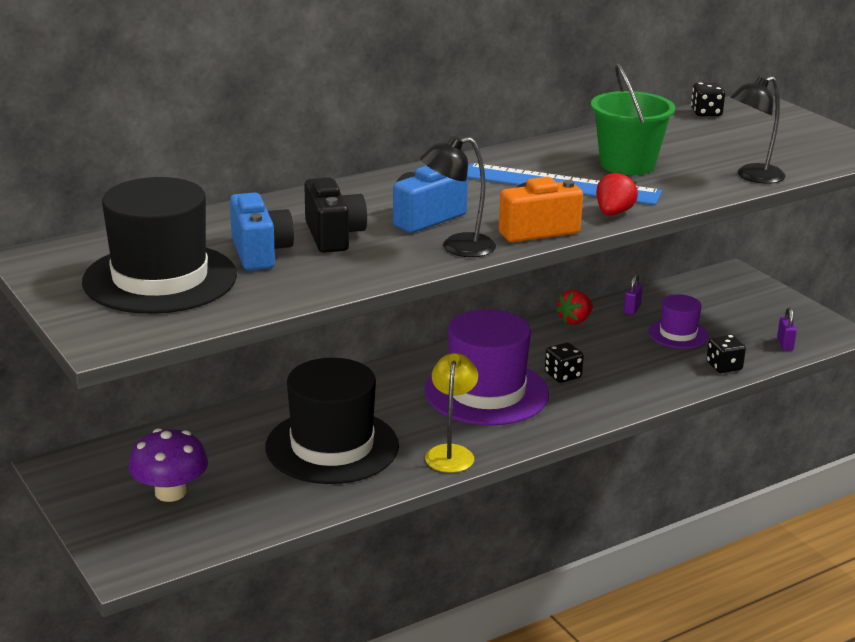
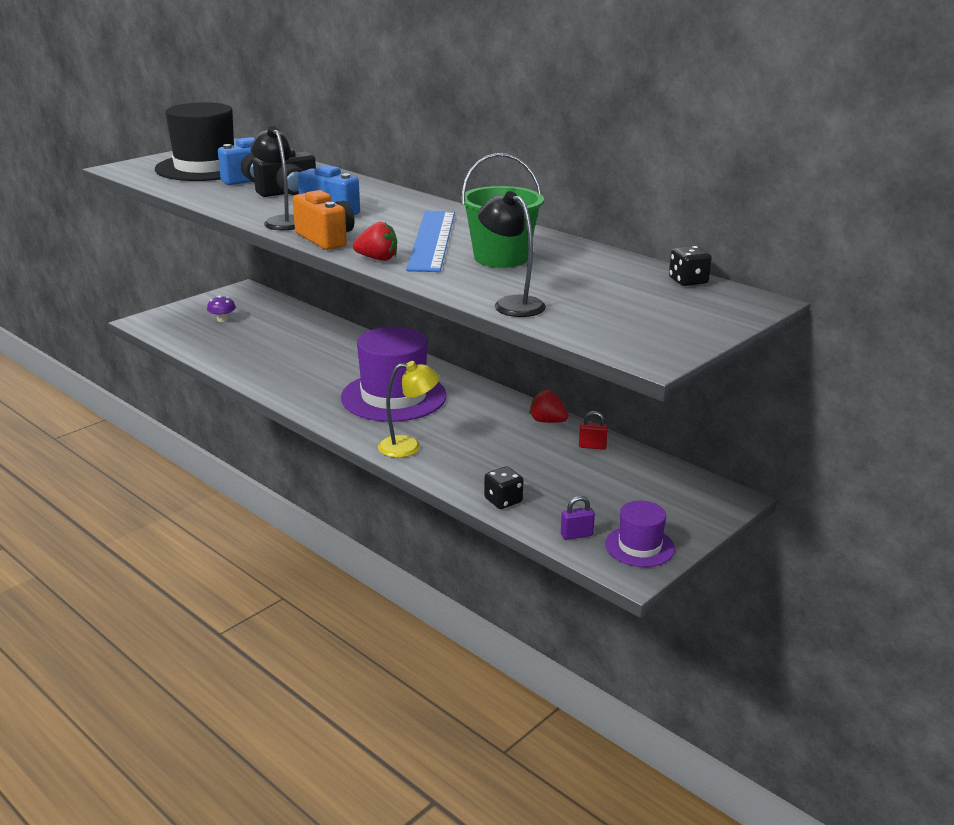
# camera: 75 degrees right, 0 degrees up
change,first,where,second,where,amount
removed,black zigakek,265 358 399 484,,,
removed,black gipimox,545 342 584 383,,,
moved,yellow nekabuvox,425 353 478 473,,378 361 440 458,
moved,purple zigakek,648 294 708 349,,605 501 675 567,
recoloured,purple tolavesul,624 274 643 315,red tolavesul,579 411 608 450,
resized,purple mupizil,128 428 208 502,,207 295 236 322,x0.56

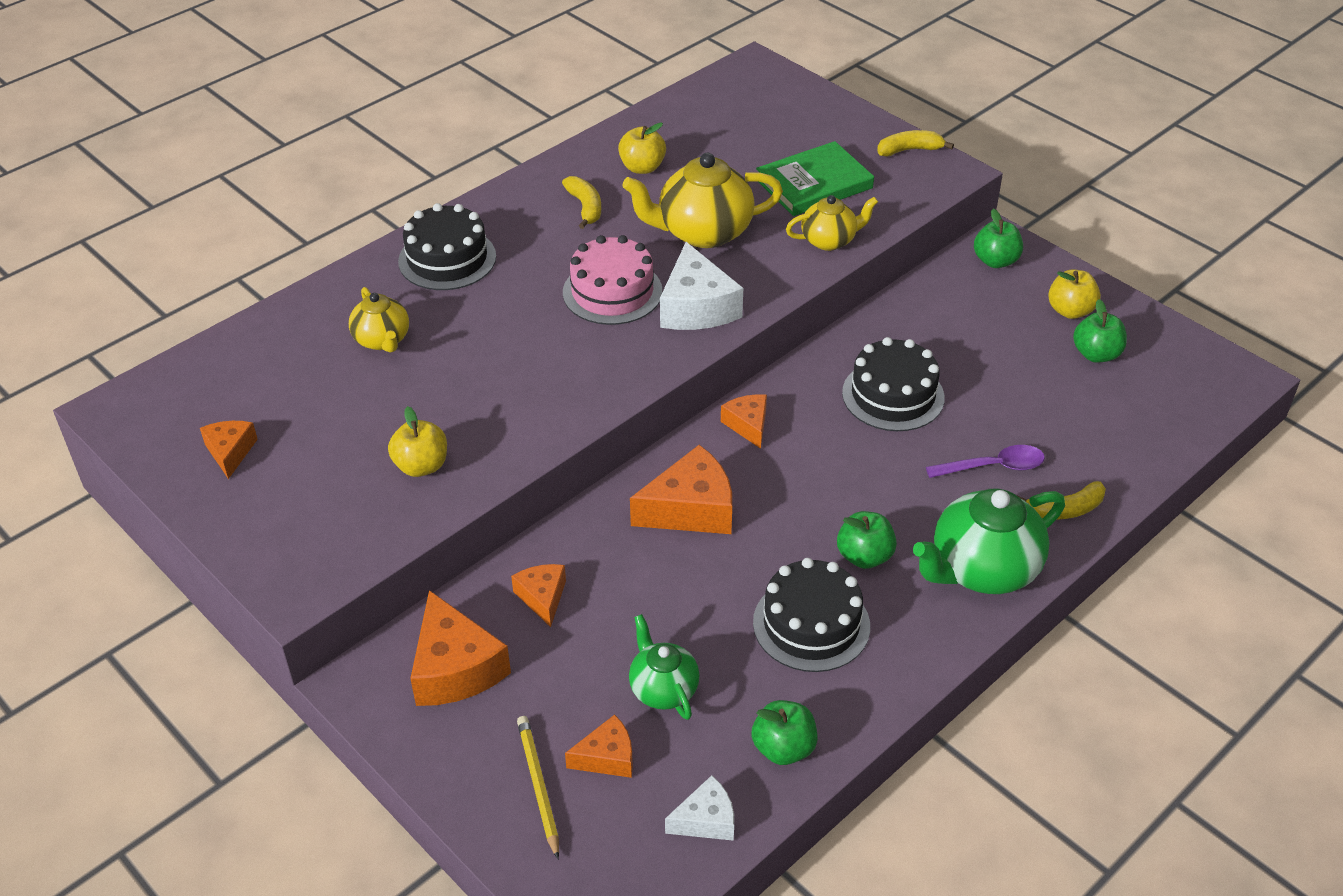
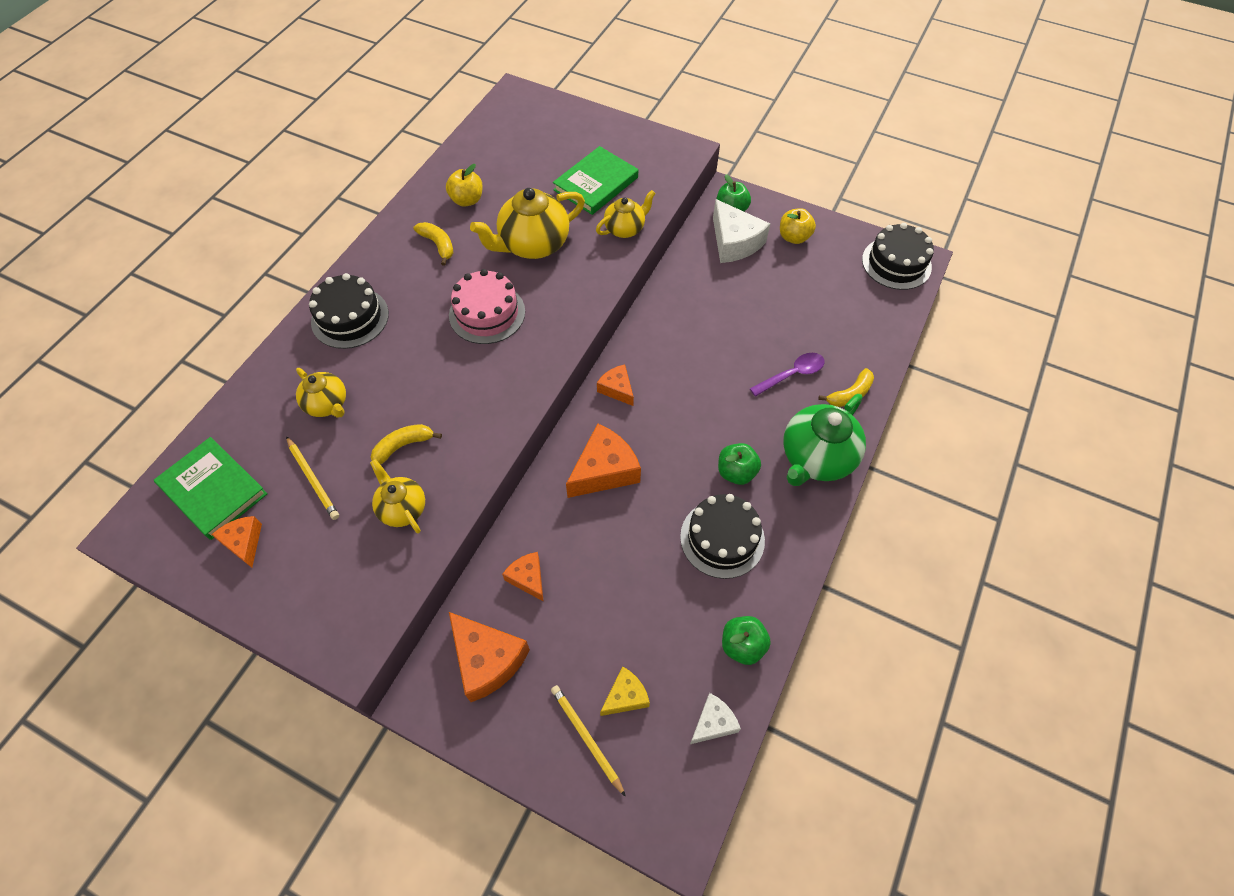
# camera: 20 degrees left, 15 degrees up
change,first,where,second,where,amount
removed,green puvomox,629 614 700 720,,,
removed,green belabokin,1073 299 1127 363,,,
added,,,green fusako,154 437 268 540,
added,,,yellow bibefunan,286 436 339 520,
moved,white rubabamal,660 242 743 330,,713 199 770 263,
moved,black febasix,842 337 945 431,,862 223 934 290,
moved,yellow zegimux,877 130 954 157,,371 424 442 465,
replaced,yellow belabokin,388 406 447 477,yellow puvomox,370 459 425 534,
recoloured,orange rubabamal,565 714 633 778,yellow rubabamal,600 667 650 716,

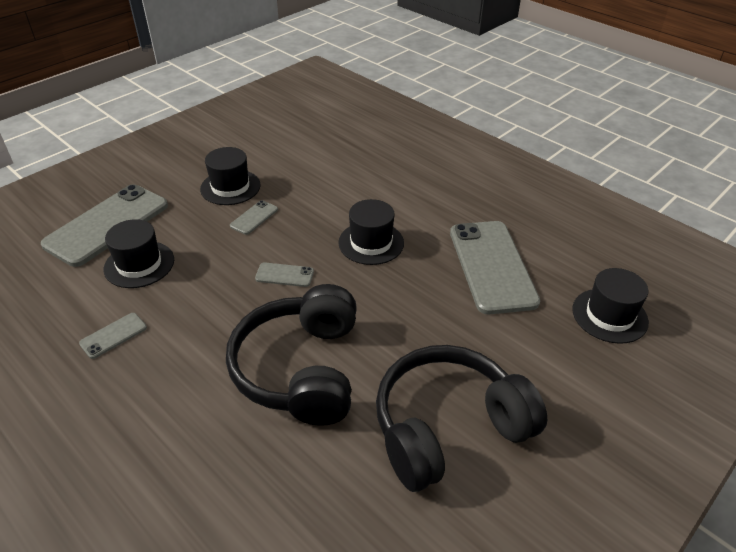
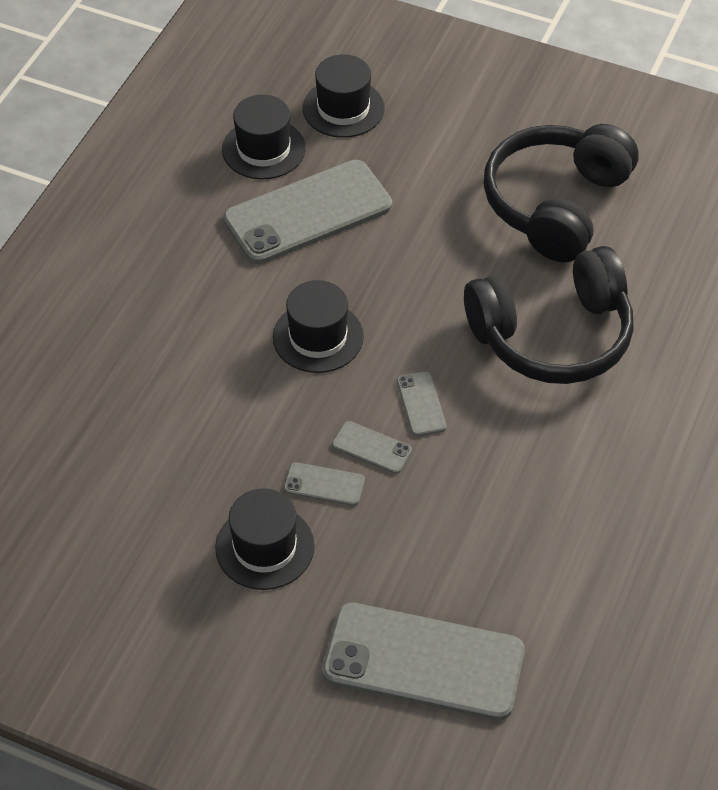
# camera: 110 degrees left, 10 degrees up
change,first,where,second,where,amount
moved,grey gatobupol,79 313 147 359,,332 421 412 474,
moved,black zigakek,104 219 174 288,,222 95 306 179,
turned,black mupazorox,376 345 547 492,,484 124 638 262,75 degrees clockwise

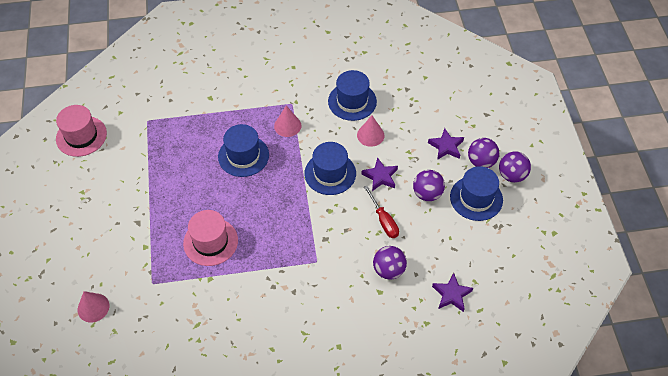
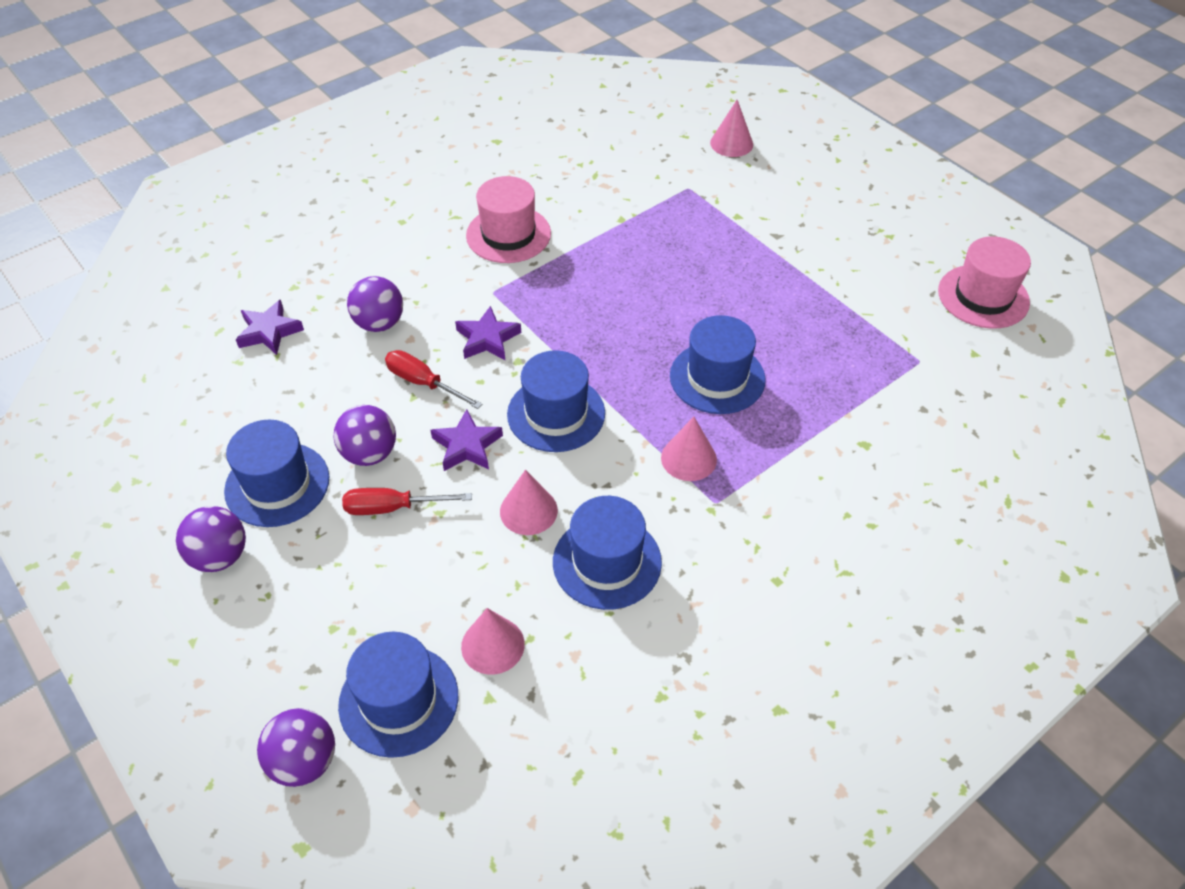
# camera: 150 degrees right, 5 degrees down
change,first,where,second,where,amount
added,,,blue zigakek,338 632 458 758,
added,,,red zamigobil,342 488 472 515,
added,,,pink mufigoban,461 608 525 675,
moved,pink zigakek,183 210 238 266,,466 176 551 263,
moved,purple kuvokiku,428 128 464 160,,455 306 521 360,
moved,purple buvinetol,468 138 499 168,,257 708 335 787,

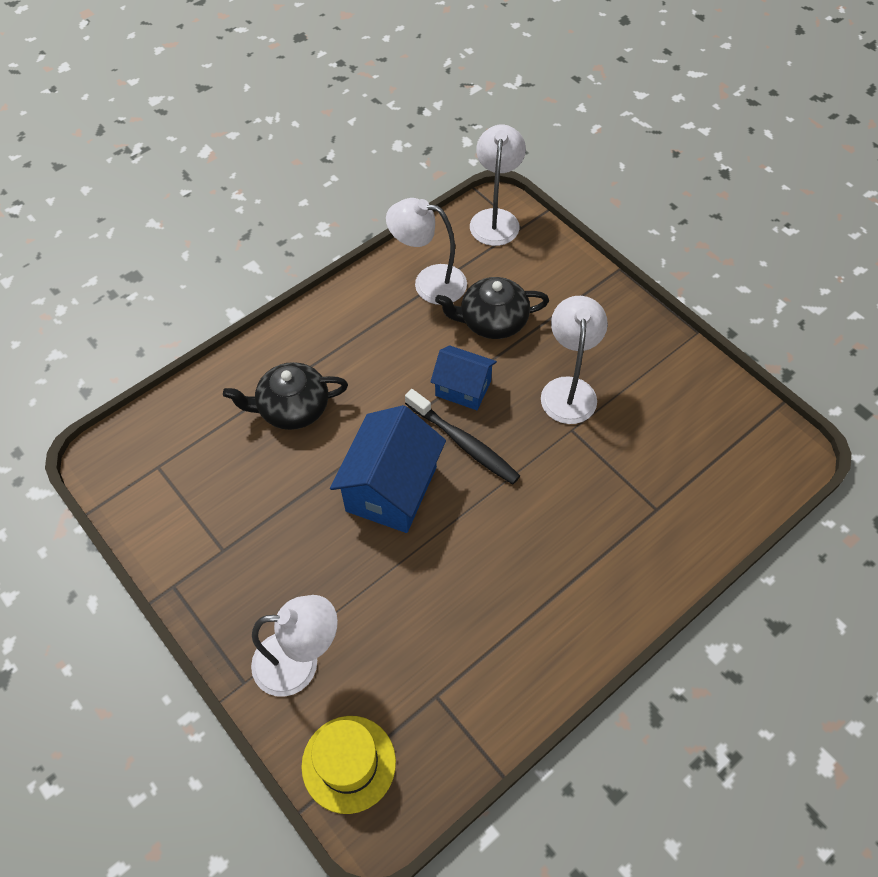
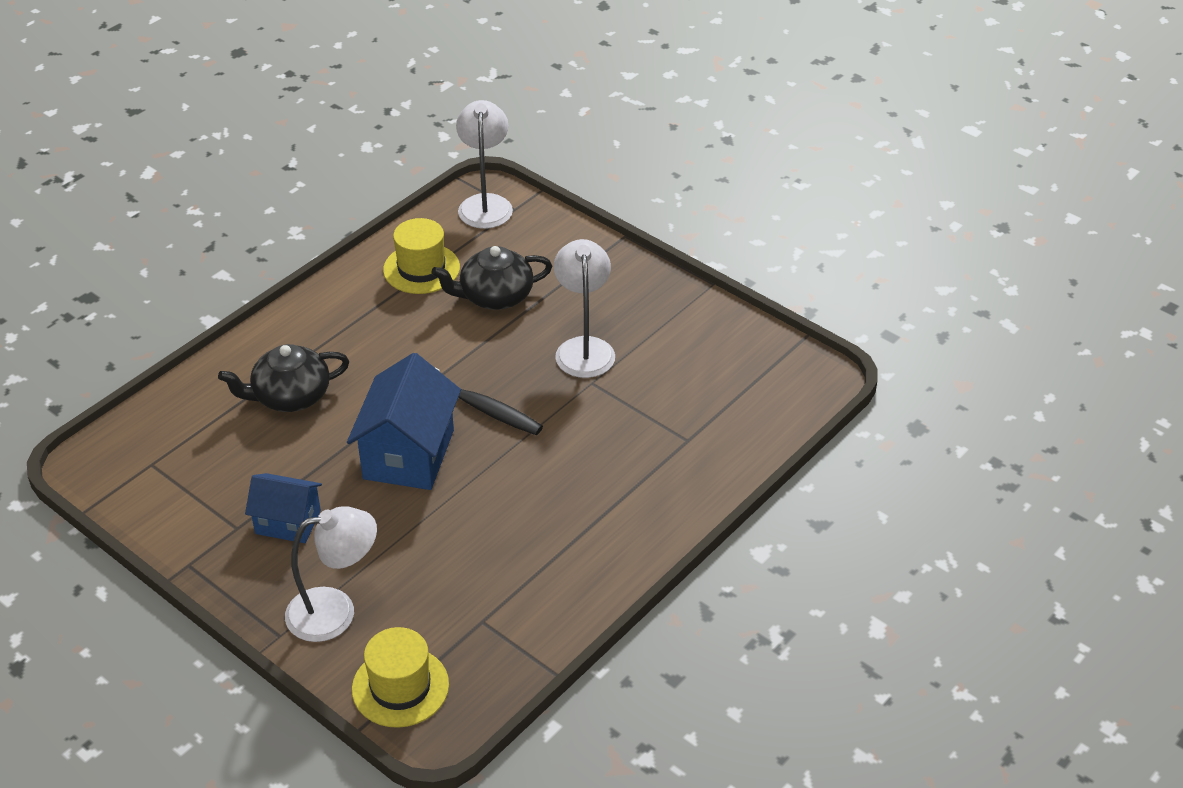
# camera: 10 degrees left, 15 degrees down
change,first,where,second,where,amount
moved,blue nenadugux,431 345 497 410,,245 473 322 543,
replaced,white nekabuvox,386 198 467 305,yellow zigakek,383 218 460 294,

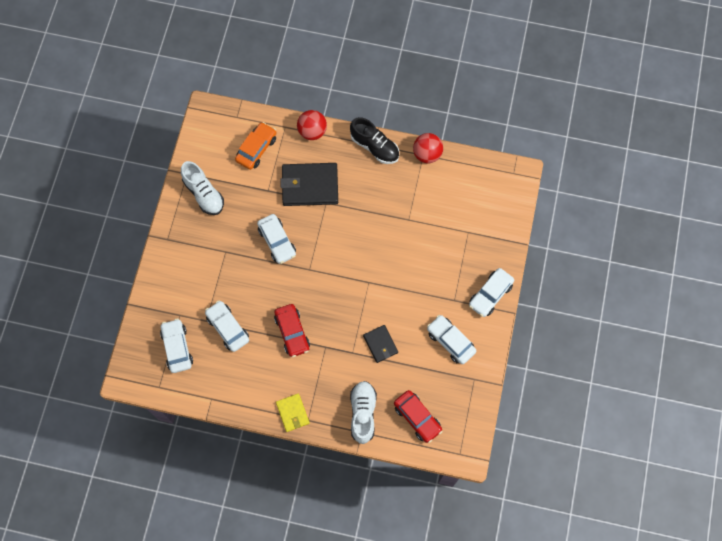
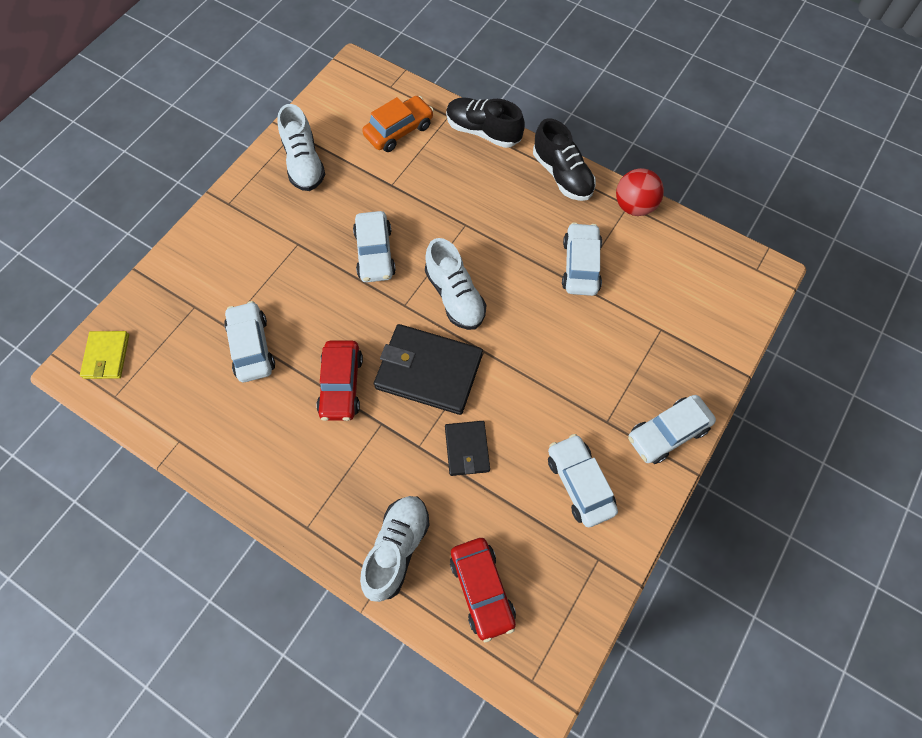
# camera: 20 degrees right, 5 degrees down
change,first,where,second,where,amount
added,,,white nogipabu,425 238 486 330,
moved,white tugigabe,160 318 193 373,,562 222 602 296,
moved,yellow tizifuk,276 393 310 432,,80 331 129 379,
moved,black tizifuk,280 163 338 206,,374 324 483 415,
replaced,red buvinetol,297 110 327 140,black nogipabu,446 97 525 148,

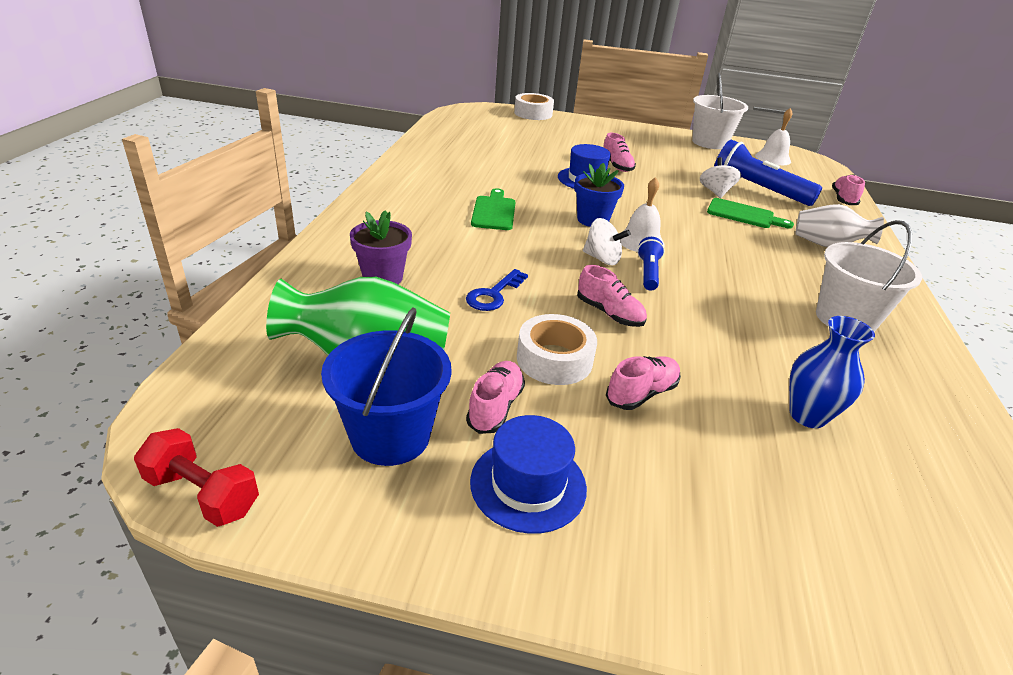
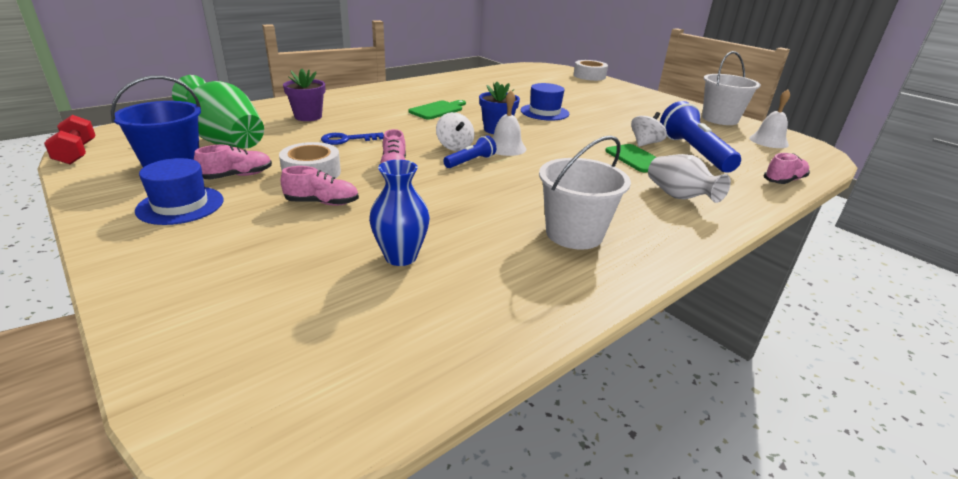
# camera: 40 degrees right, 5 degrees down
change,first,where,second,where,amount
removed,pink nogipabu,603 133 636 172,,,

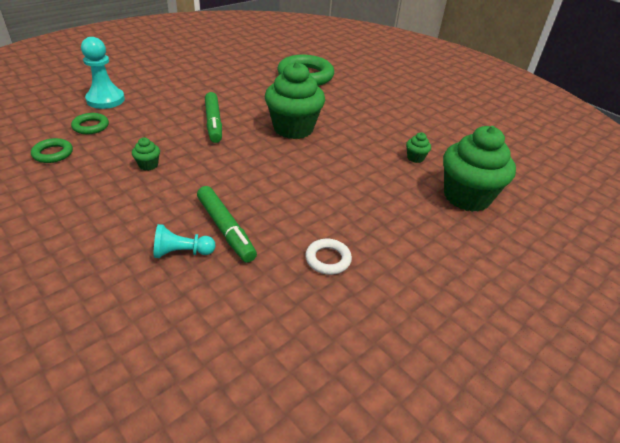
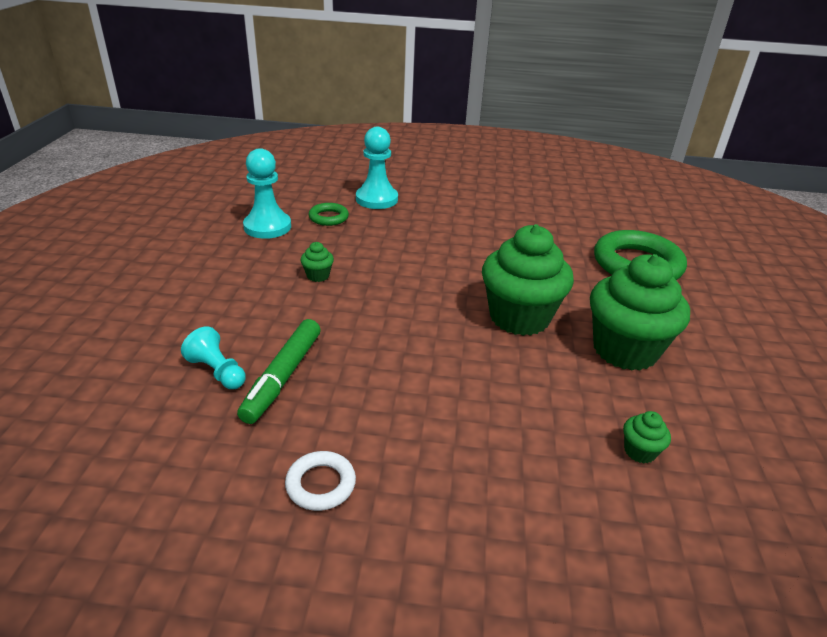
# camera: 50 degrees right, 5 degrees down
change,first,where,second,where,amount
removed,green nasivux,205 92 222 143,,,
moved,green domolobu,443 126 516 212,,590 254 690 371,
replaced,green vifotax,31 138 73 163,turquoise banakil,243 148 291 239,

